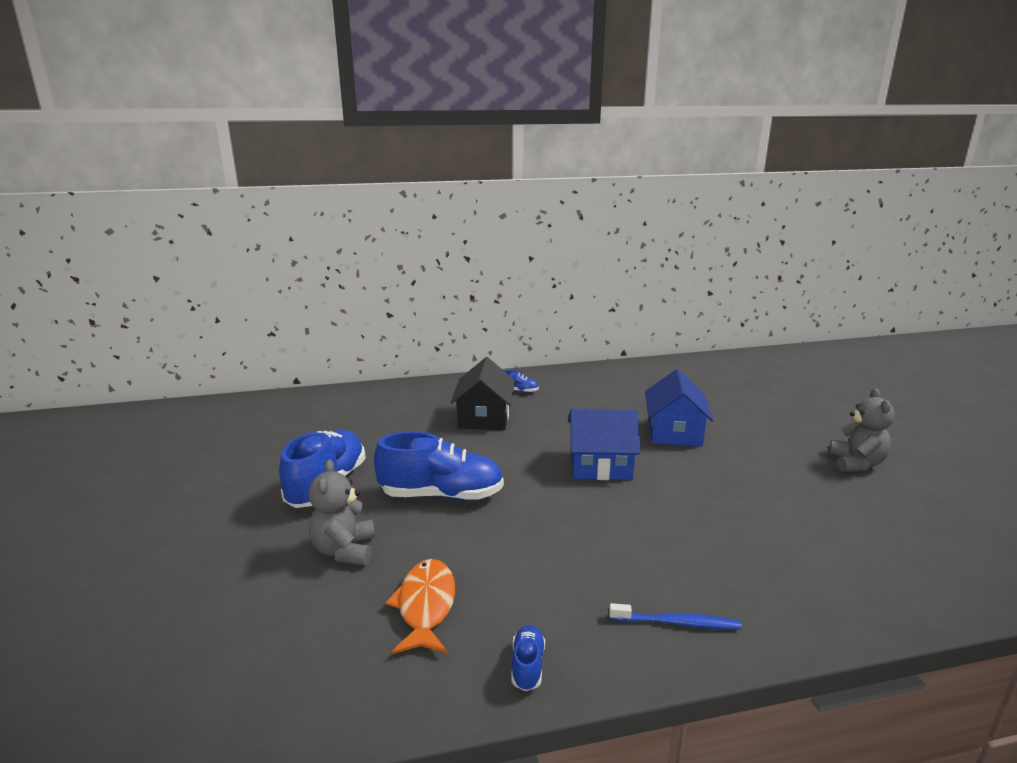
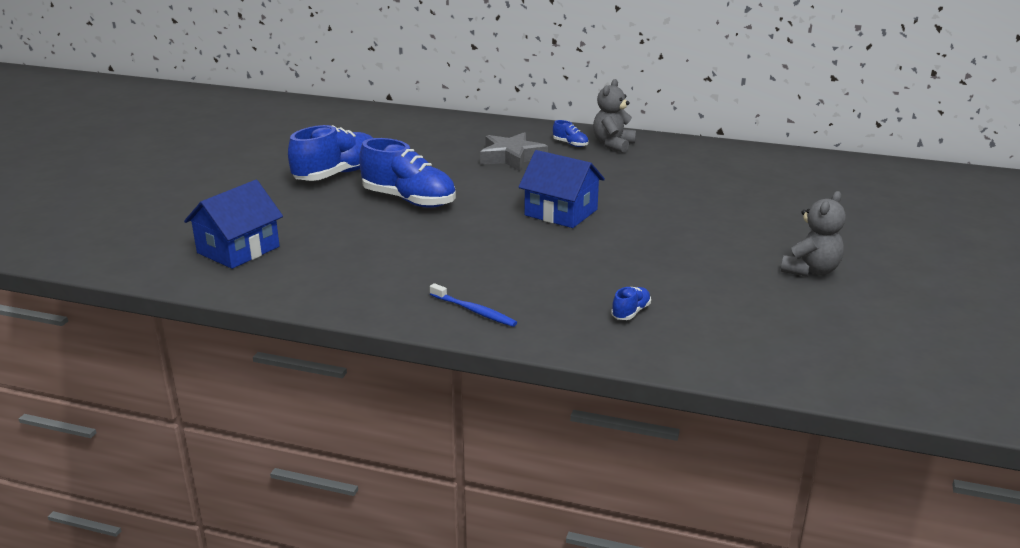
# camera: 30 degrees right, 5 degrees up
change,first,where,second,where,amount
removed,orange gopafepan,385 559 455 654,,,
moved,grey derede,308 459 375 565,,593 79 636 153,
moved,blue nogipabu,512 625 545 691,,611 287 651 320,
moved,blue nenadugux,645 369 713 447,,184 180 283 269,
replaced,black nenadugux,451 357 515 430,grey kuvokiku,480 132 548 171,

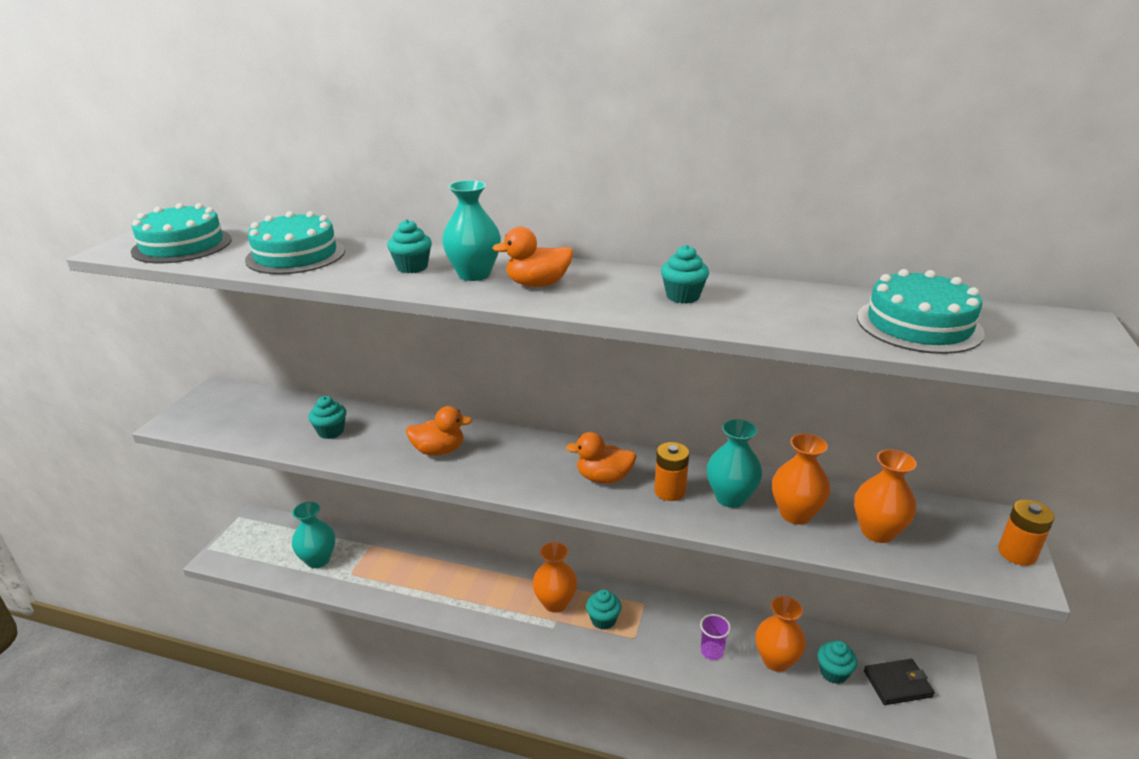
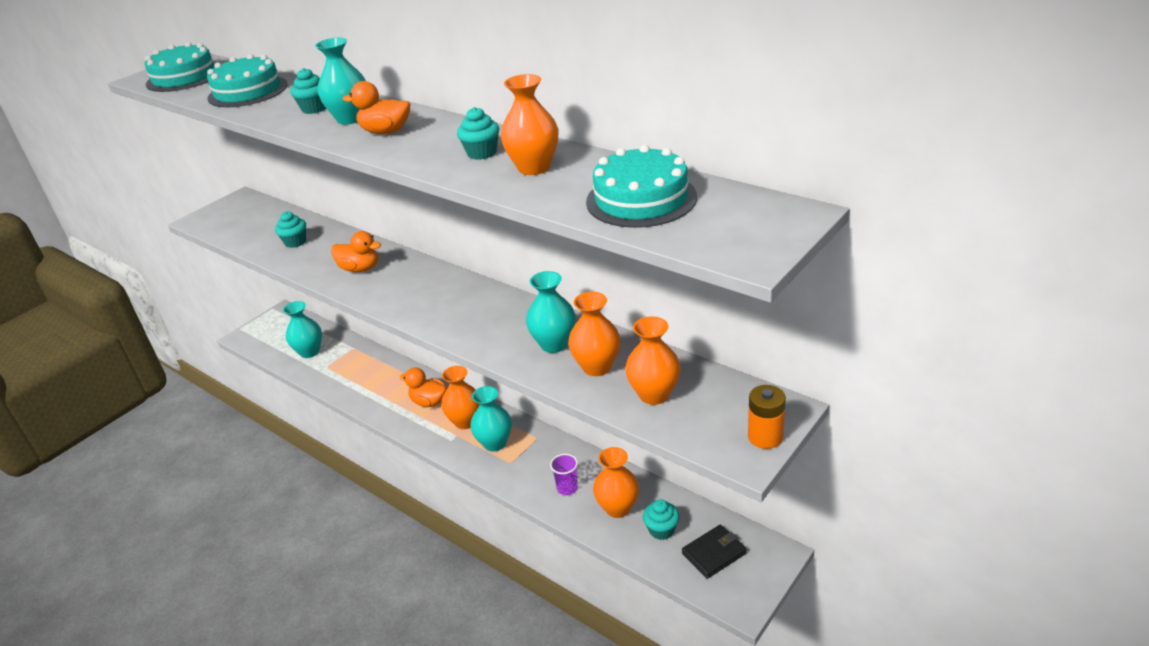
# camera: 25 degrees right, 5 degrees up
change,first,where,second,where,amount
removed,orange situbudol,654 442 689 501,,,
added,,,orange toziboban,501 74 559 175,
moved,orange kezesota,566 432 636 483,,400 368 447 407,
replaced,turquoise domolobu,586 589 621 630,turquoise toziboban,470 386 512 452,
turned,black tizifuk,864 659 935 705,,682 525 747 579,45 degrees counterclockwise

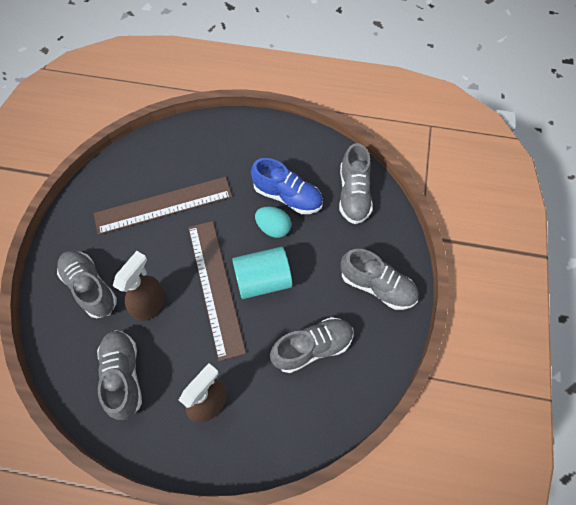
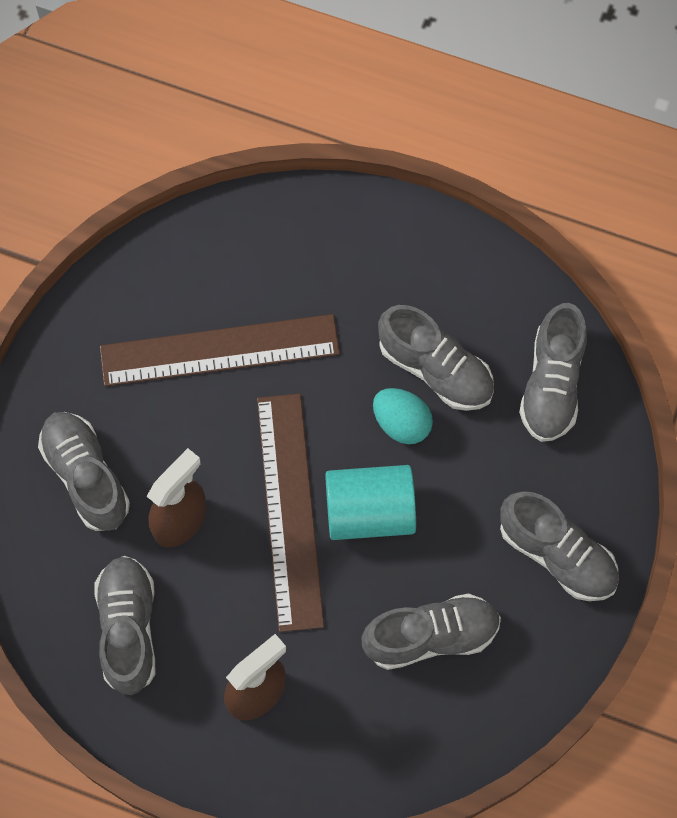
# camera: 10 degrees right, 5 degrees up
change,first,where,second,where,amount
recoloured,blue nogipabu,251 158 323 214,grey nogipabu,378 305 494 411,

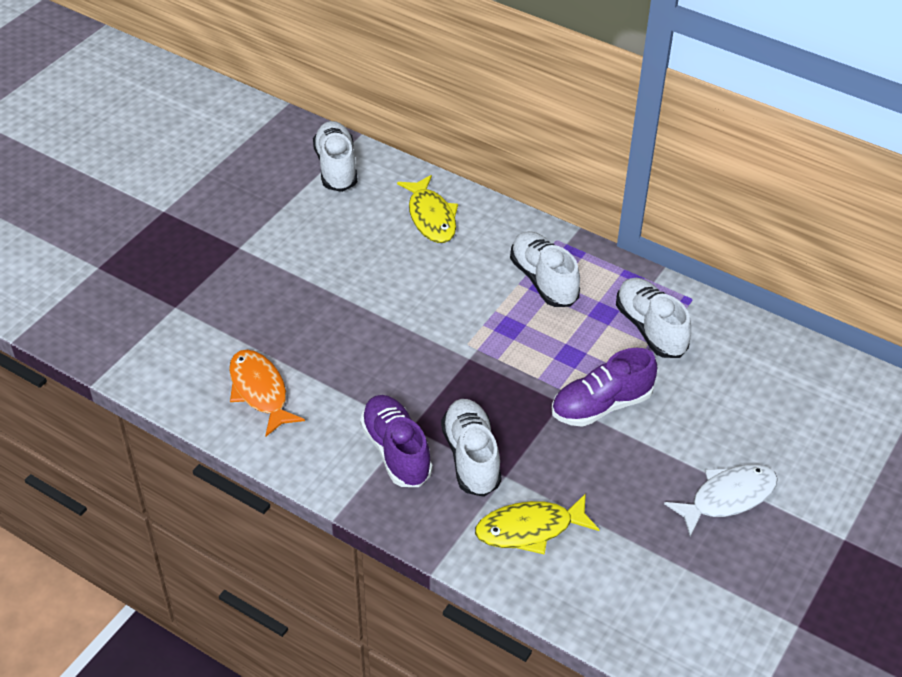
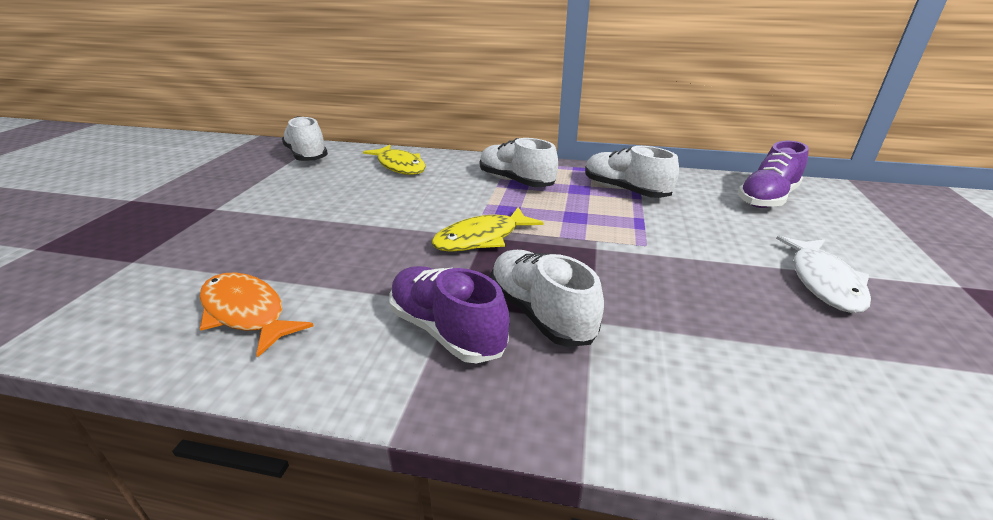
# camera: 20 degrees left, 15 degrees down
change,first,where,second,where,amount
moved,yellow gopafepan,475 493 599 555,,431 207 543 252,
moved,purple nogipabu,552 348 657 427,,738 141 809 208,
turned,white gopafepan,664 464 778 536,,776 236 871 313,150 degrees clockwise

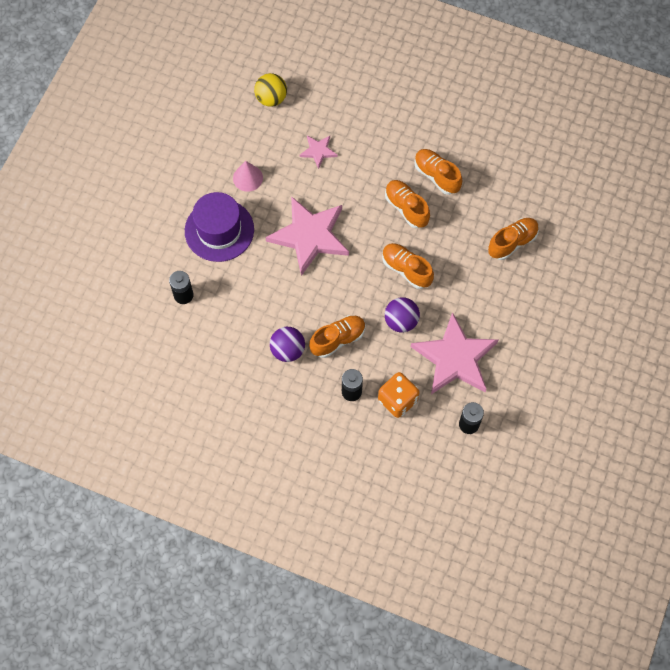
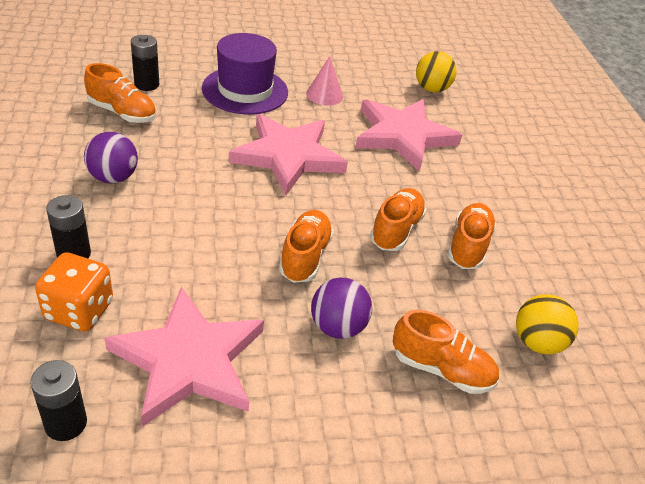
# camera: 55 degrees right, 25 degrees down
change,first,where,second,where,amount
added,,,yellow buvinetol,516 294 579 354,
moved,orange nogipabu,309 315 366 358,,84 63 156 123,
moved,purple buvinetol,385 297 420 332,,311 277 372 339,
resized,pink kuvokiku,300 136 338 169,,355 99 462 172,x2.16

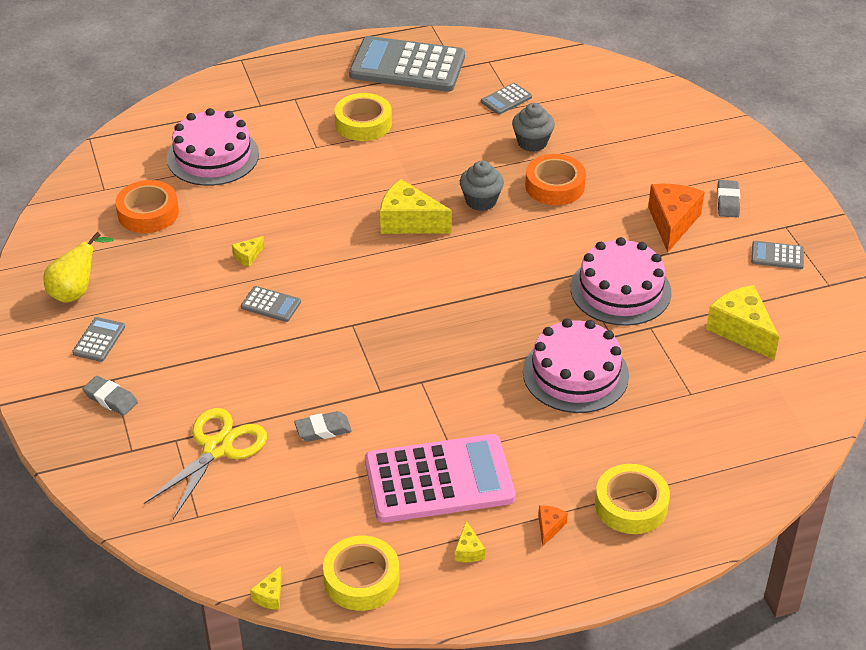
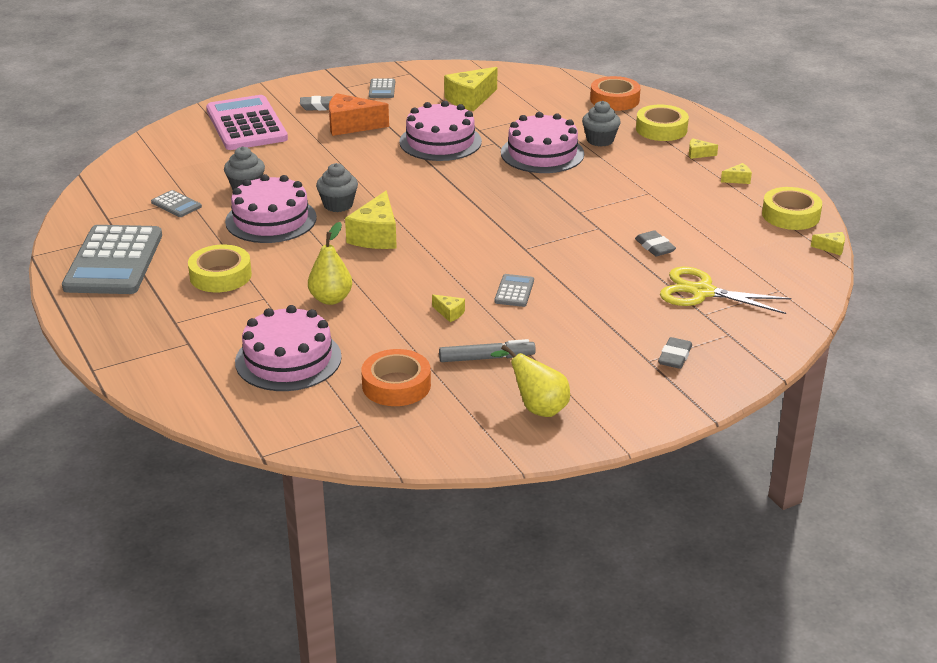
# camera: 100 degrees left, 10 degrees down
change,first,where,second,where,amount
removed,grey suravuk,72 317 125 362,,,
added,,,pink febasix,225 174 317 243,
added,,,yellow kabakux,308 222 352 305,
added,,,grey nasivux,439 339 536 362,
added,,,grey domolobu,582 101 621 147,
moved,pink suravuk,365 434 515 523,,206 95 288 150,
moved,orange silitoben,525 154 586 205,,590 76 641 111,
recoloured,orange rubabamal,538 505 568 547,yellow rubabamal,689 138 718 159,

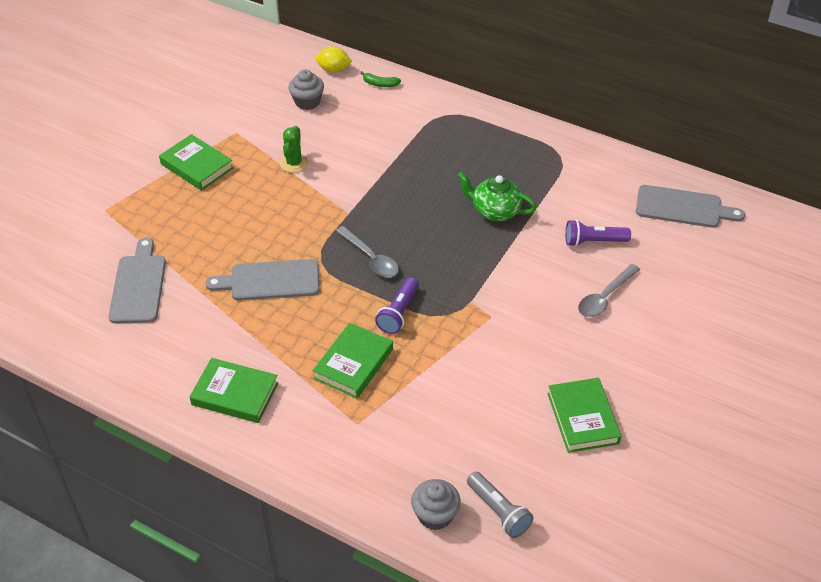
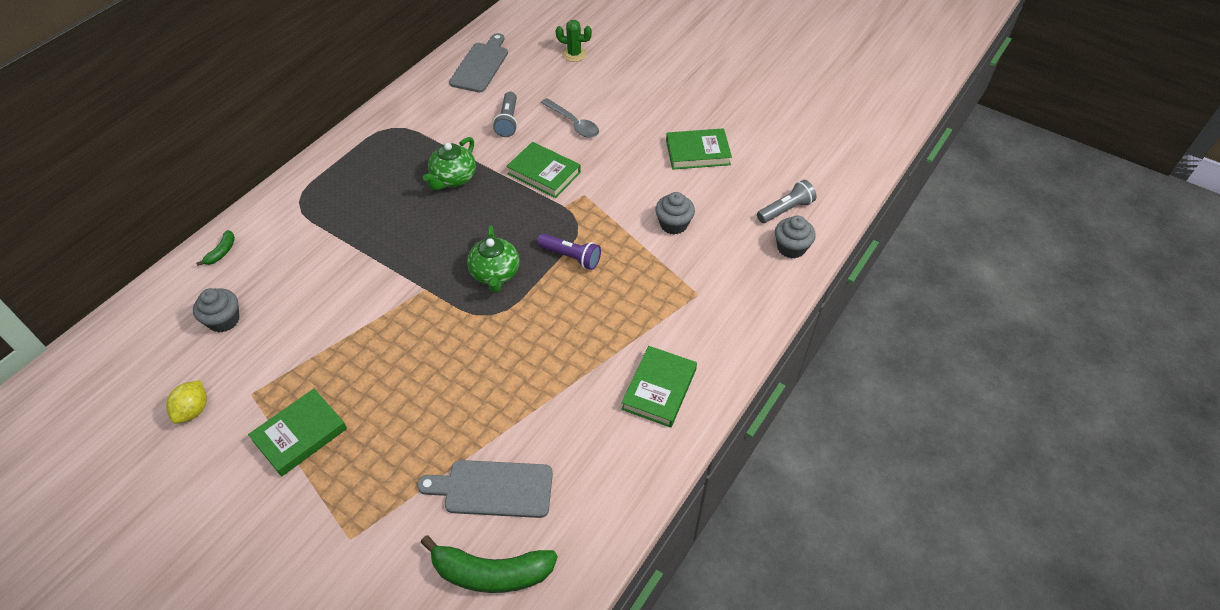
# camera: 85 degrees left, 5 degrees up
change,first,where,second,where,amount
removed,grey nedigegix,205 259 320 300,,,
added,,,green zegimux,420 535 558 593,
added,,,grey domolobu,655 192 695 235,
moved,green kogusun,280 126 308 173,,556 20 592 62,
moved,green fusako,313 323 393 398,,506 142 581 198,
moved,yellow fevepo,315 46 352 73,,166 380 207 424,
replaced,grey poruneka,336 226 399 277,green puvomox,467 226 519 293,
recoloured,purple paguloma,565 219 631 247,grey paguloma,493 92 517 137,

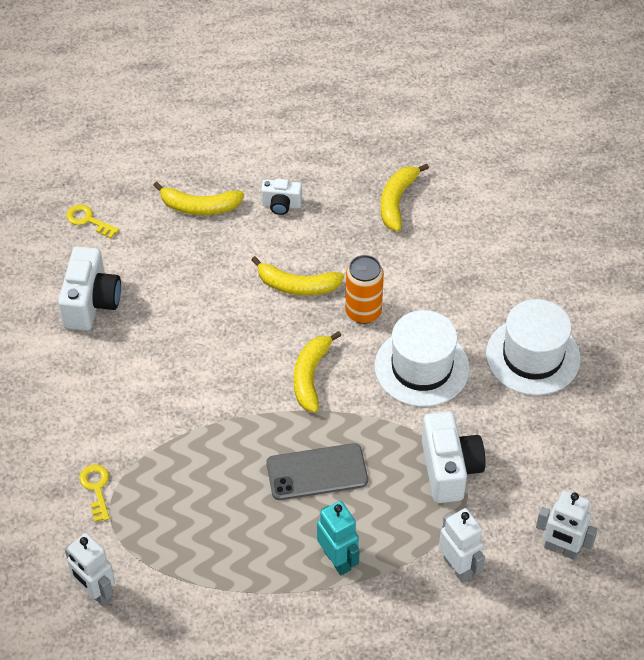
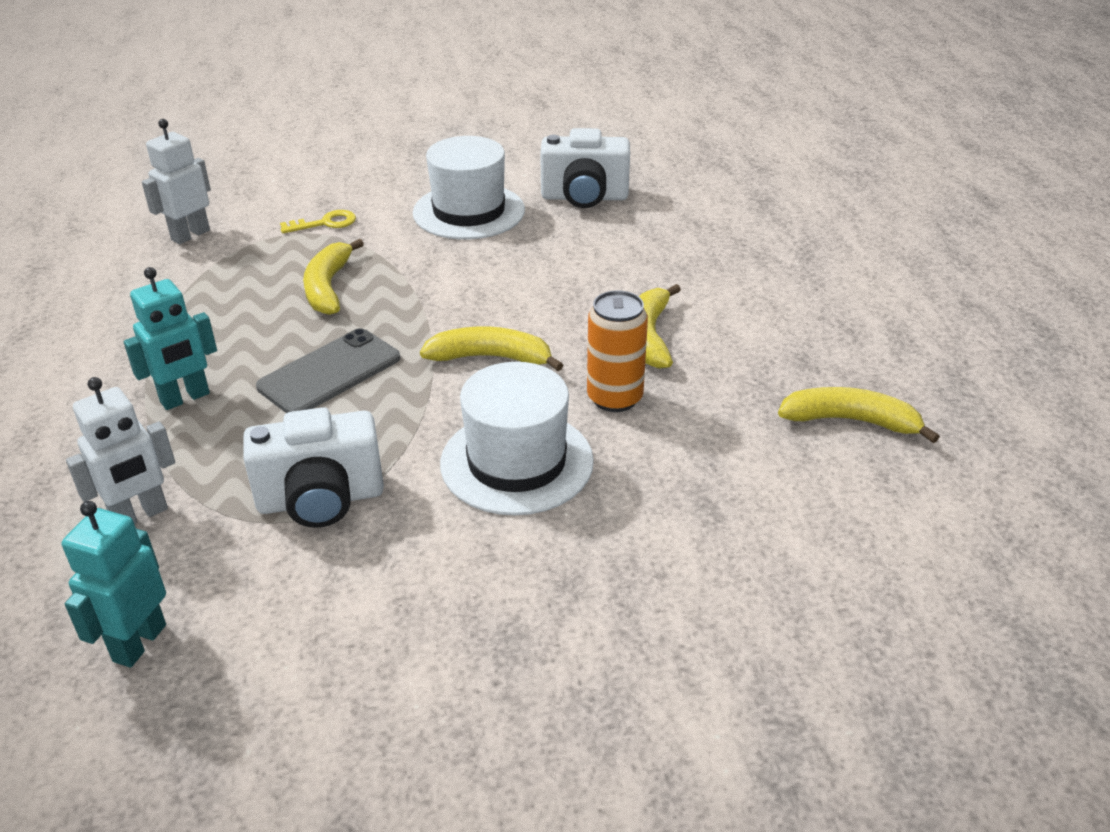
# camera: 85 degrees right, 15 degrees down
change,first,where,second,where,amount
removed,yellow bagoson,66 204 119 239,,,
removed,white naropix,261 179 302 215,,,
moved,yellow zegimux,153 182 244 215,,303 239 364 315,
moved,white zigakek,486 299 580 395,,413 136 525 240,
recoloured,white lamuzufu,536 490 598 560,turquoise lamuzufu,62 501 166 668,
turned,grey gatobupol,267 443 368 500,,256 328 400 413,60 degrees clockwise

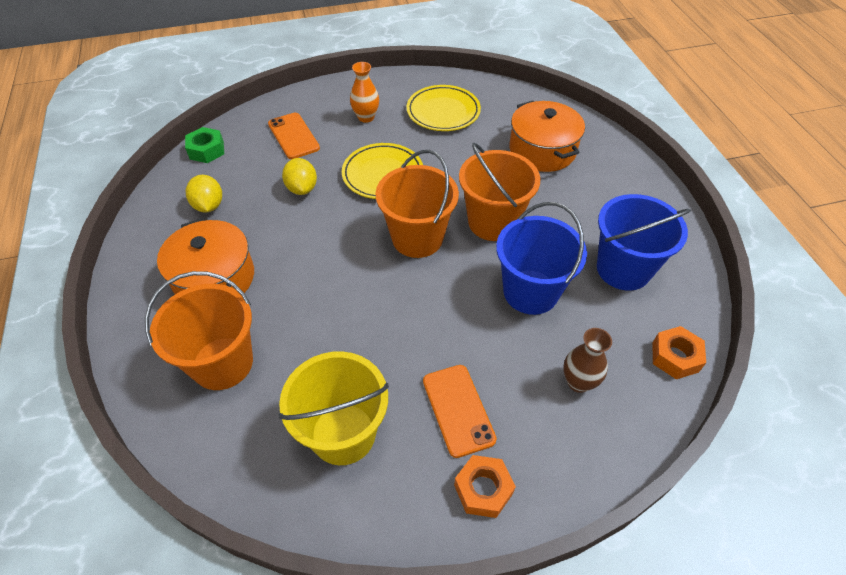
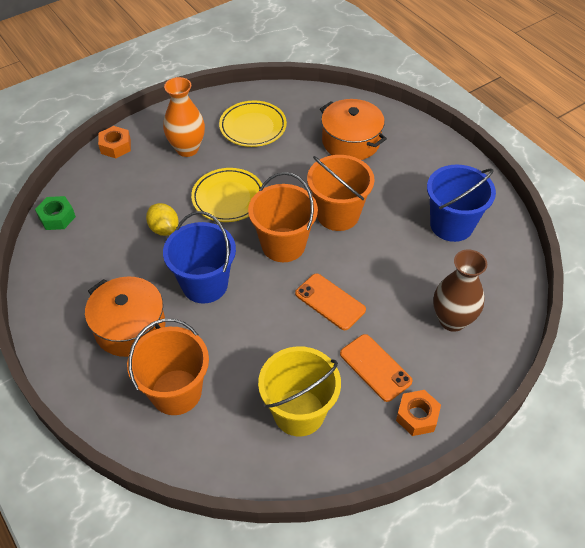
# camera: 20 degrees left, 0 degrees up
change,first,where,second,where,amount
removed,yellow fevepo,186 175 222 213,,,
moved,orange gatobupol,268 113 320 159,,295 273 366 330,
moved,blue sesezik,496 202 587 315,,163 211 236 304,
moved,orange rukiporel,652 326 706 379,,98 126 131 158,
resized,orange toziboban,350 62 379 123,,163 77 205 157,x1.51
resized,brown toziboban,563 328 612 393,,433 250 487 332,x1.51

